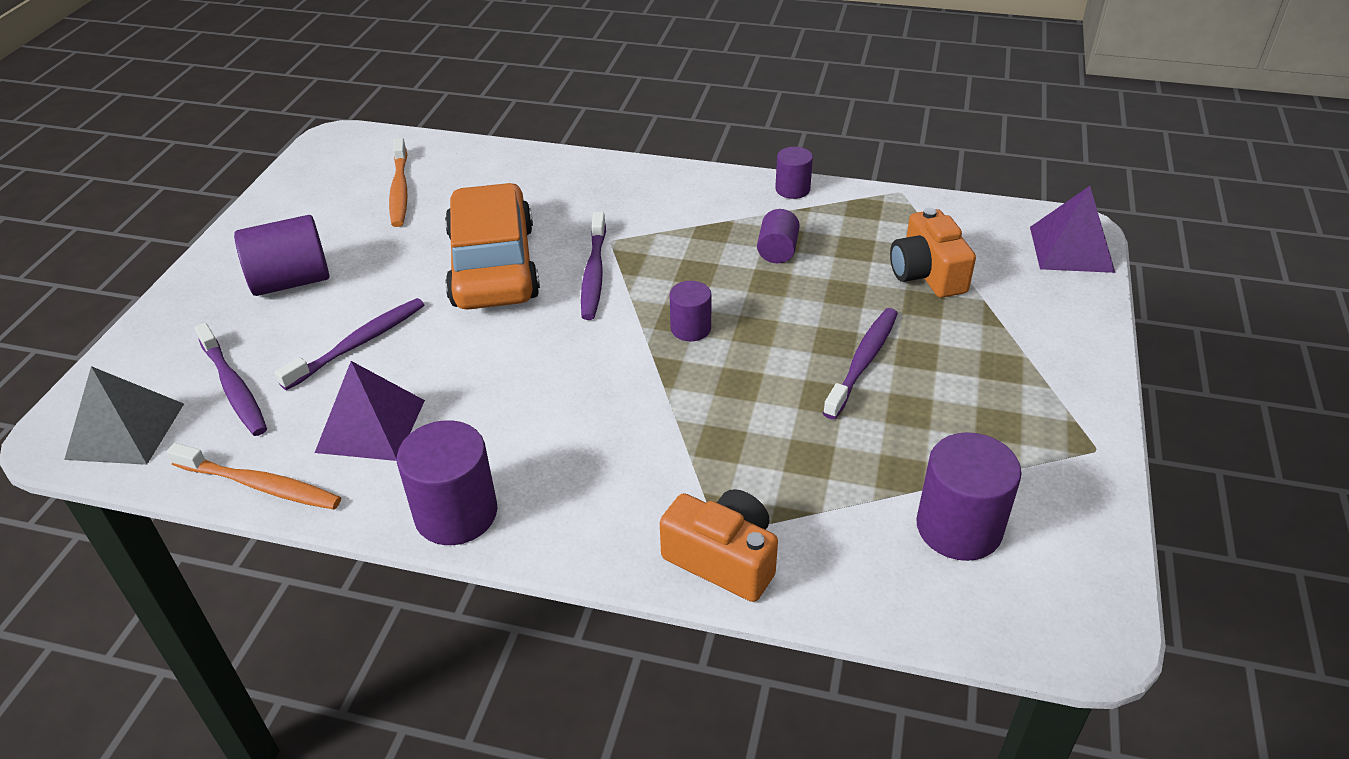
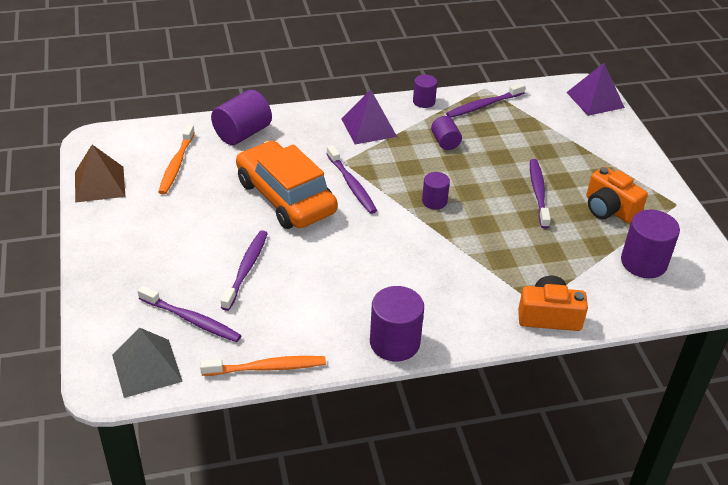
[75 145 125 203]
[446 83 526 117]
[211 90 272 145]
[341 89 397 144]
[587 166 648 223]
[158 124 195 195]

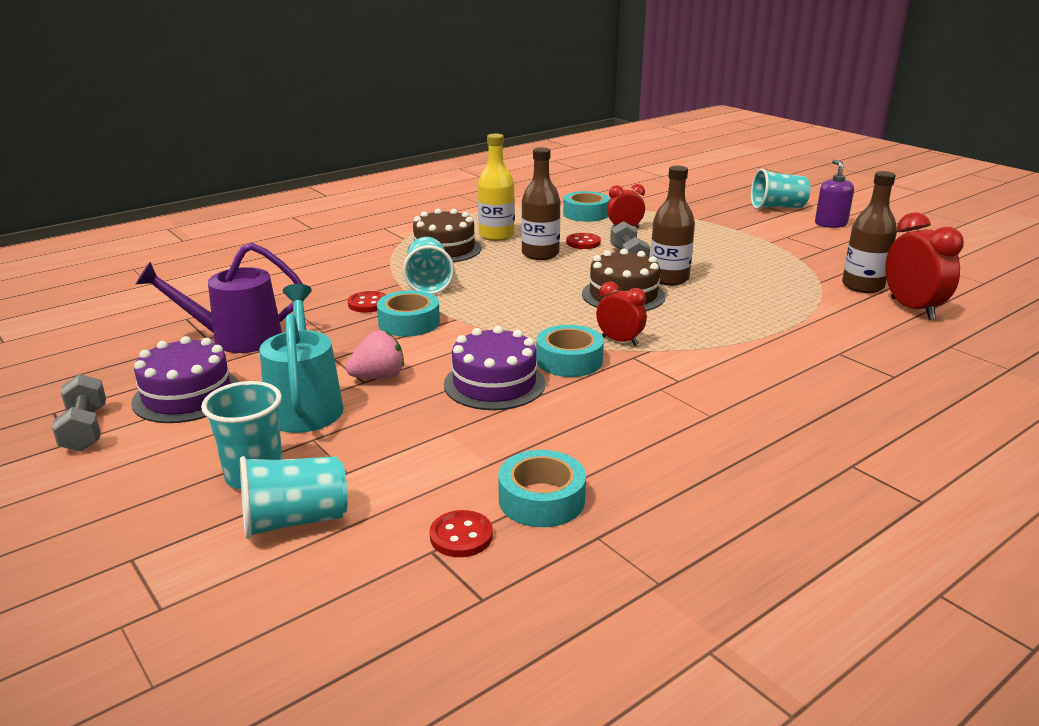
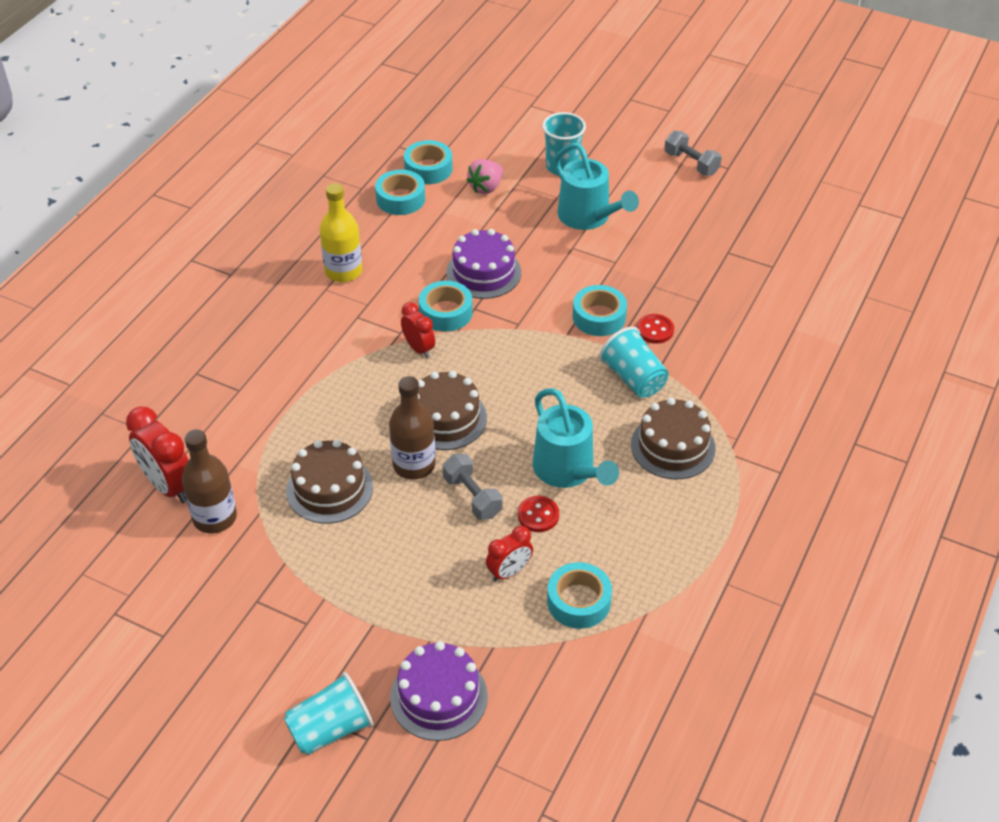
[136 243 303 353] (first image)
[240 456 348 539] (first image)
[815 160 854 228] (first image)
[286 439 373 524]
[390 641 488 741]
[466 159 503 194]
[319 183 362 282]
[404 140 453 184]
[533 388 619 488]
[401 302 435 358]

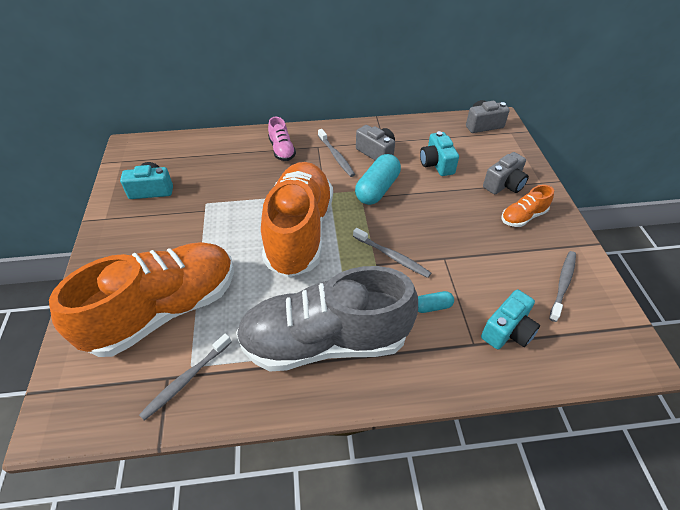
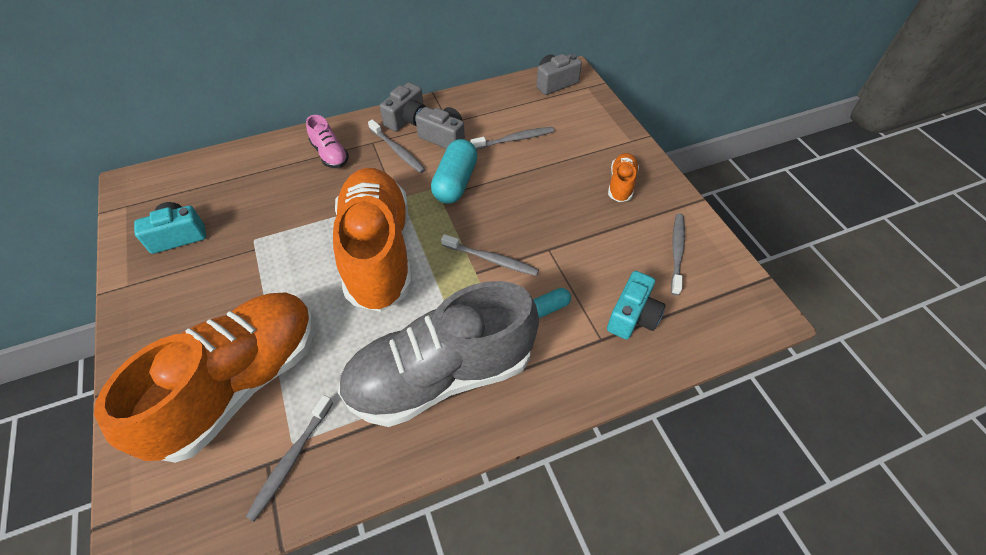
[380 82 426 132]
[471 127 554 150]
[608 153 639 202]

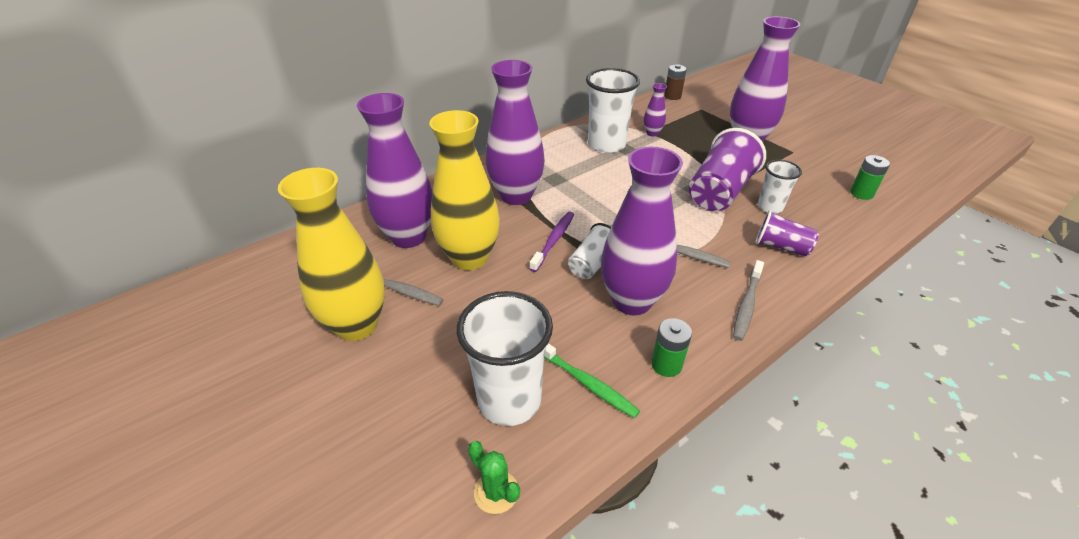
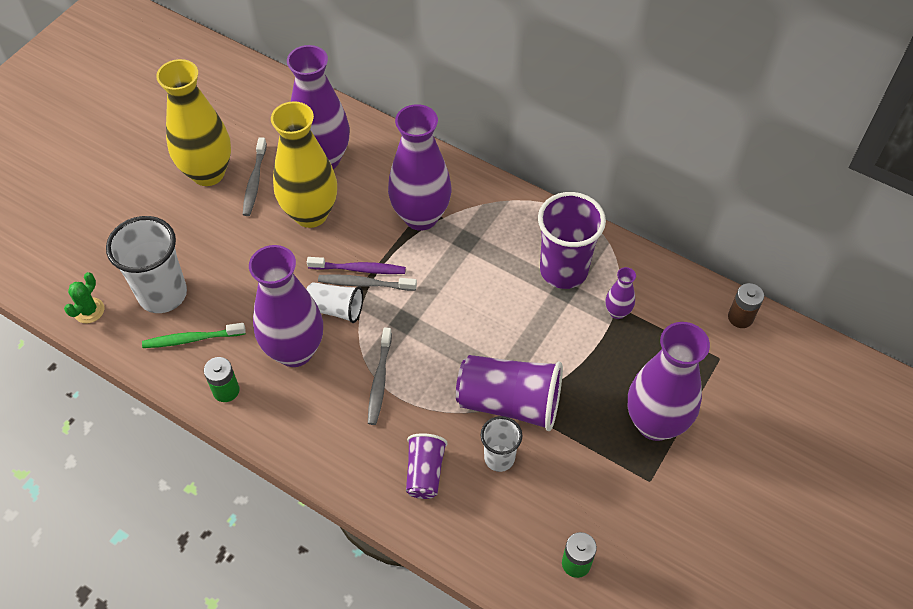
[318 274 417 291]
[538 192 606 289]
[142 323 246 348]

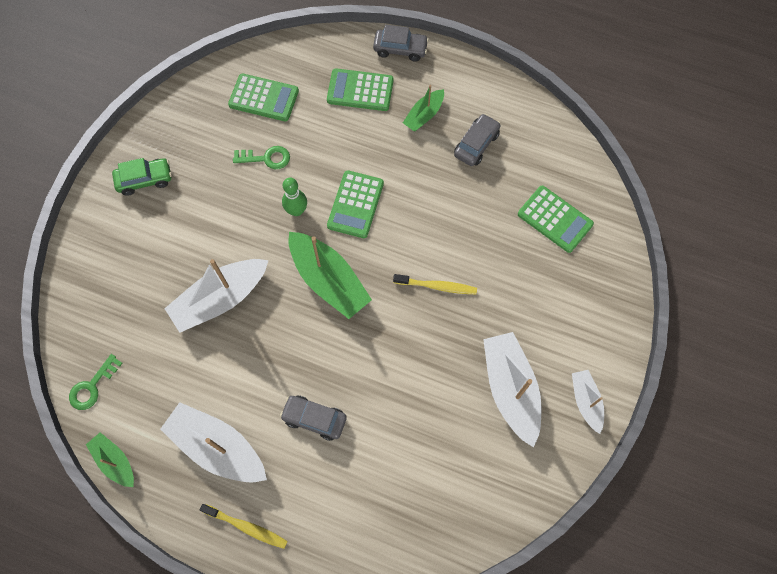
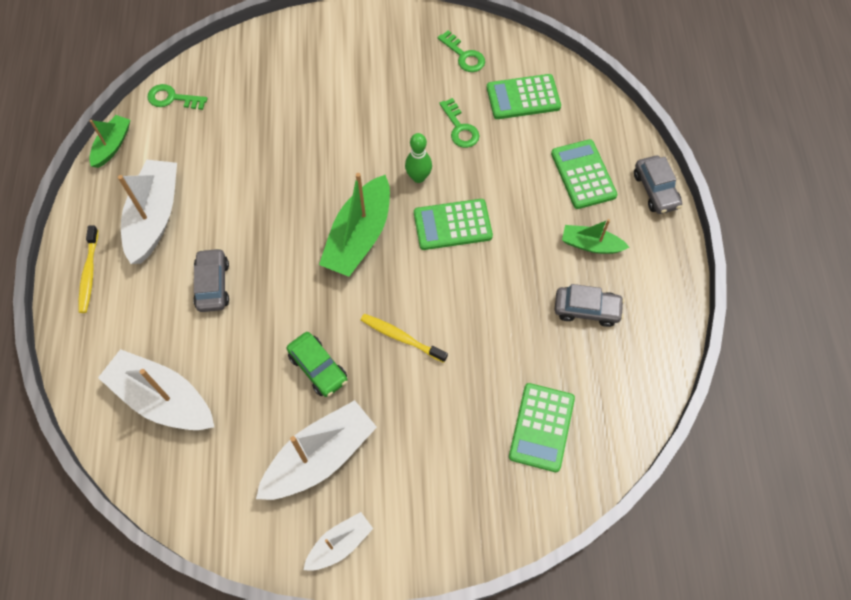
[438 30 485 72]
[287 332 347 397]
[98 349 214 430]
[487 74 561 119]
[361 314 448 363]

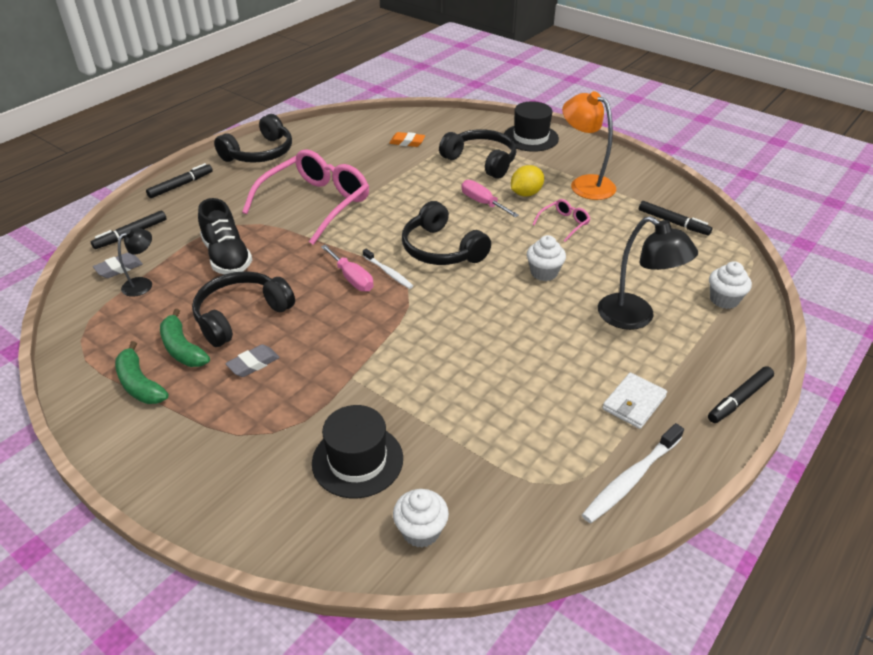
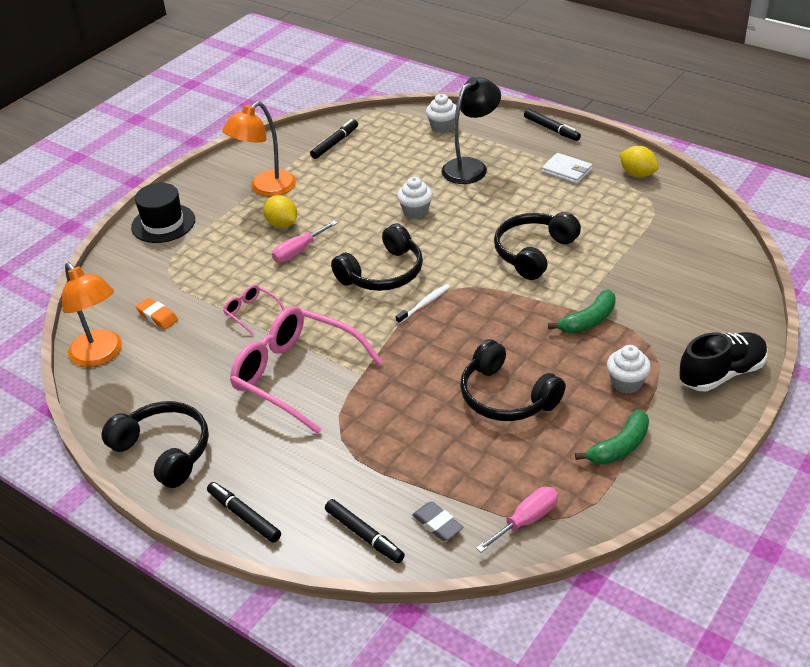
[118 228 152 297] (first image)
[225 344 280 377] (first image)
[312 405 403 498] (first image)
[62 262 122 367]
[548 290 616 334]
[679 332 768 392]
[476 487 558 553]
[607 345 651 394]
[494 212 581 280]
[223 285 285 335]
[620 146 659 177]
[136 298 178 329]

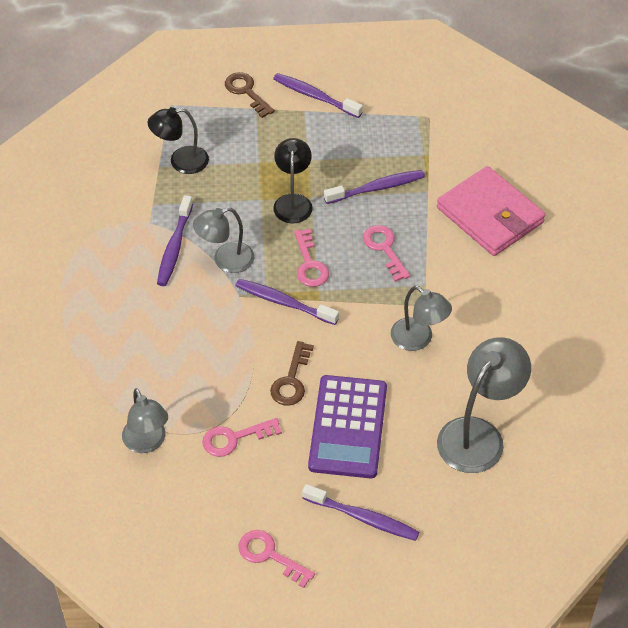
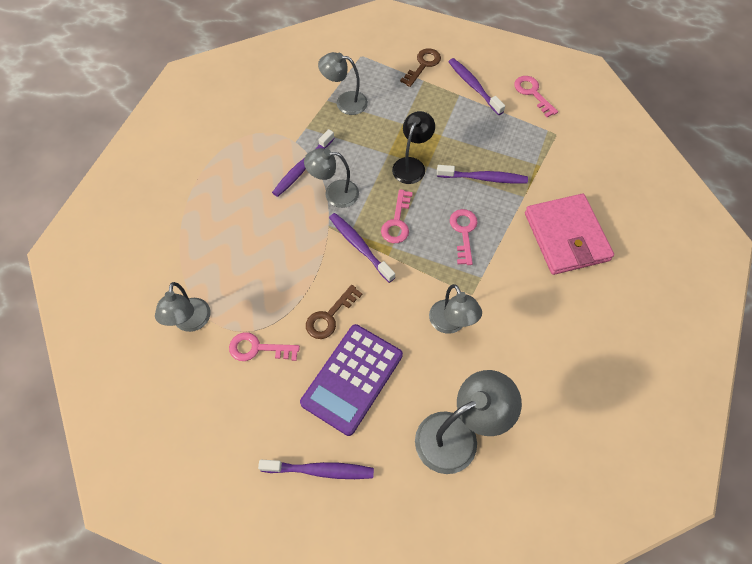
[514 76 558 118]
[318 52 368 115]
[400 48 441 87]
[258 460 374 479]

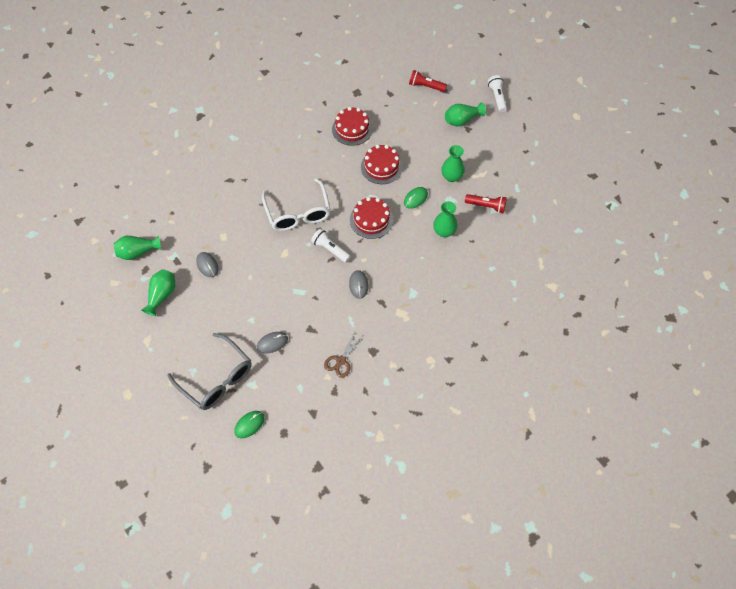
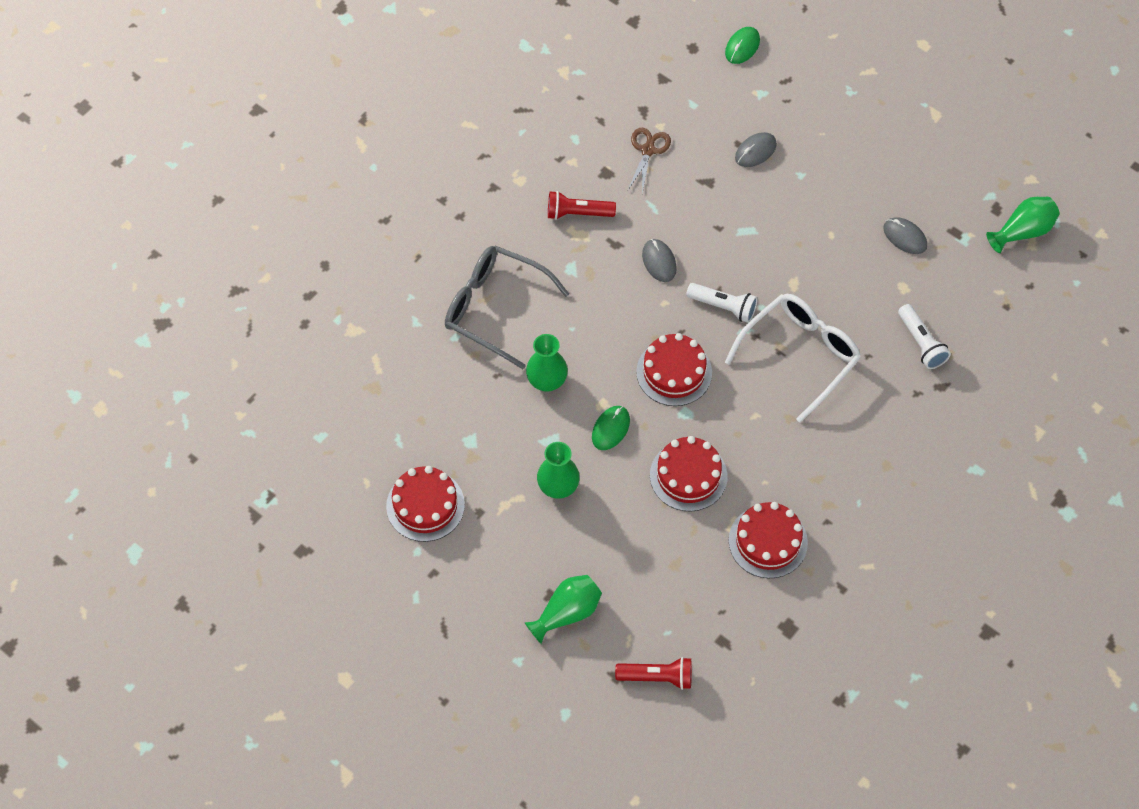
[141 269 175 316] (first image)
[386 466 465 542]
[445 246 569 369]
[548 191 616 220]
[898 304 951 369]
[725 294 861 423]

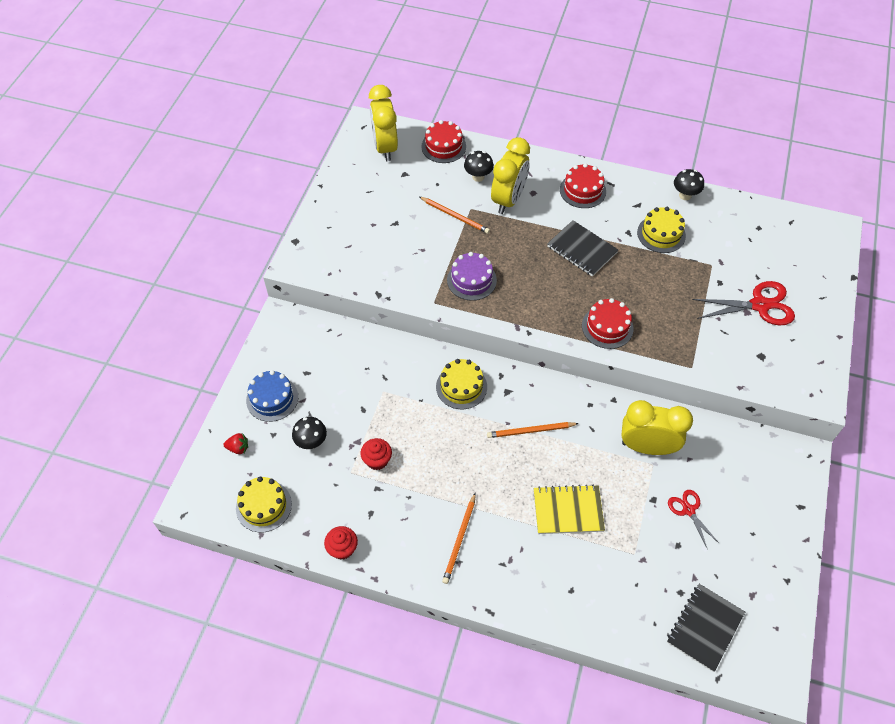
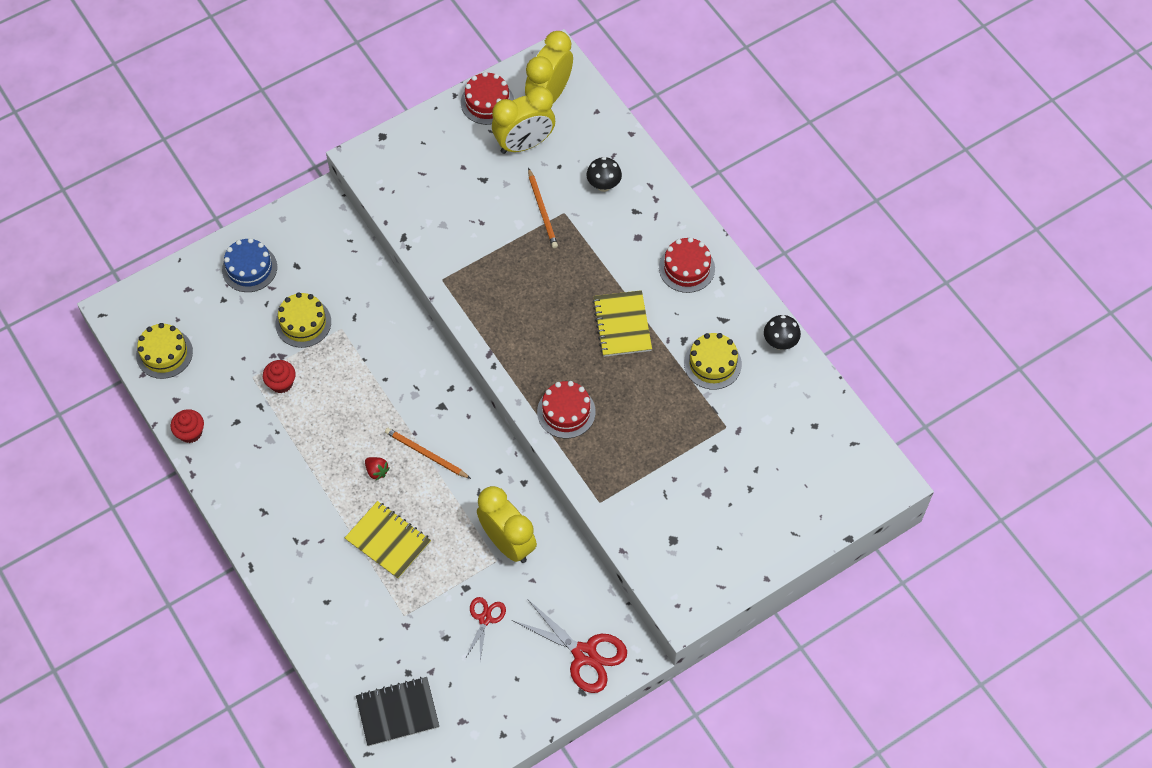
[292 417 327 449] (first image)
[442 493 476 584] (first image)
[447 252 497 301] (first image)
[365 457 390 480]
[461 72 514 125]
[275 292 331 348]
[492 86 555 154]
[511 599 627 693]
[592 290 652 357]

